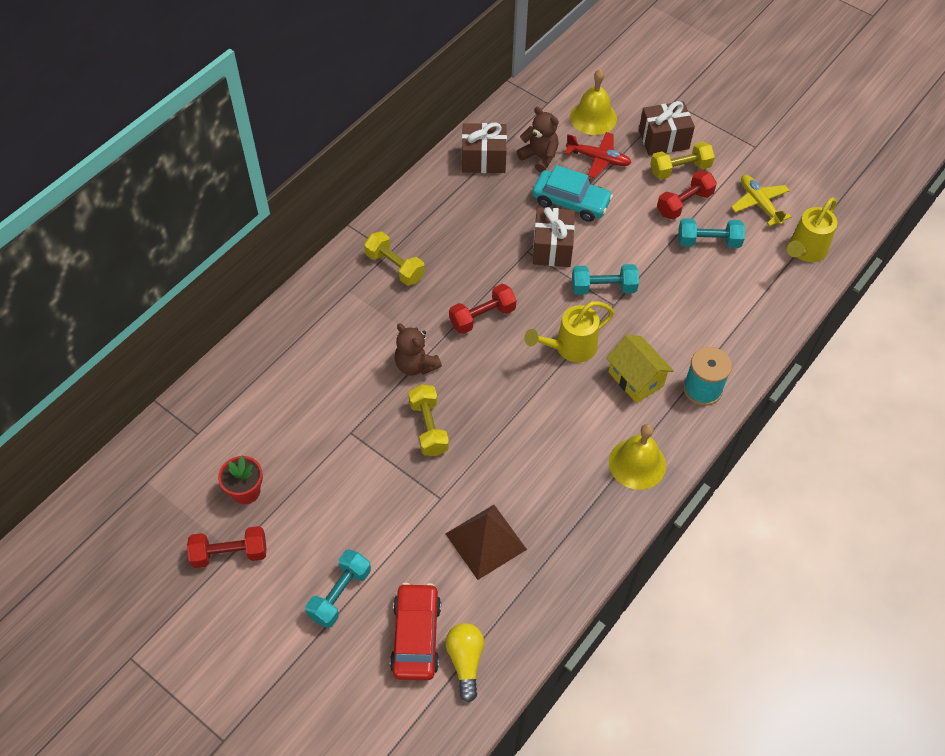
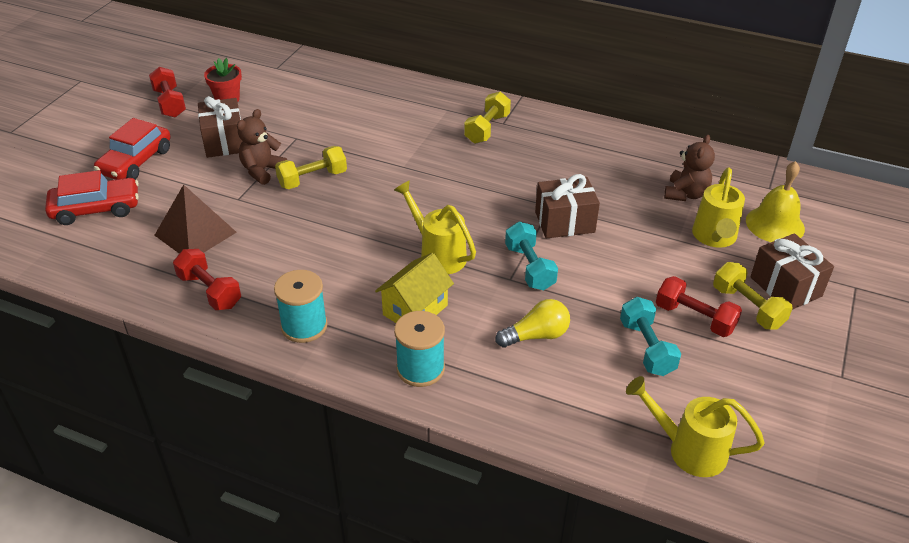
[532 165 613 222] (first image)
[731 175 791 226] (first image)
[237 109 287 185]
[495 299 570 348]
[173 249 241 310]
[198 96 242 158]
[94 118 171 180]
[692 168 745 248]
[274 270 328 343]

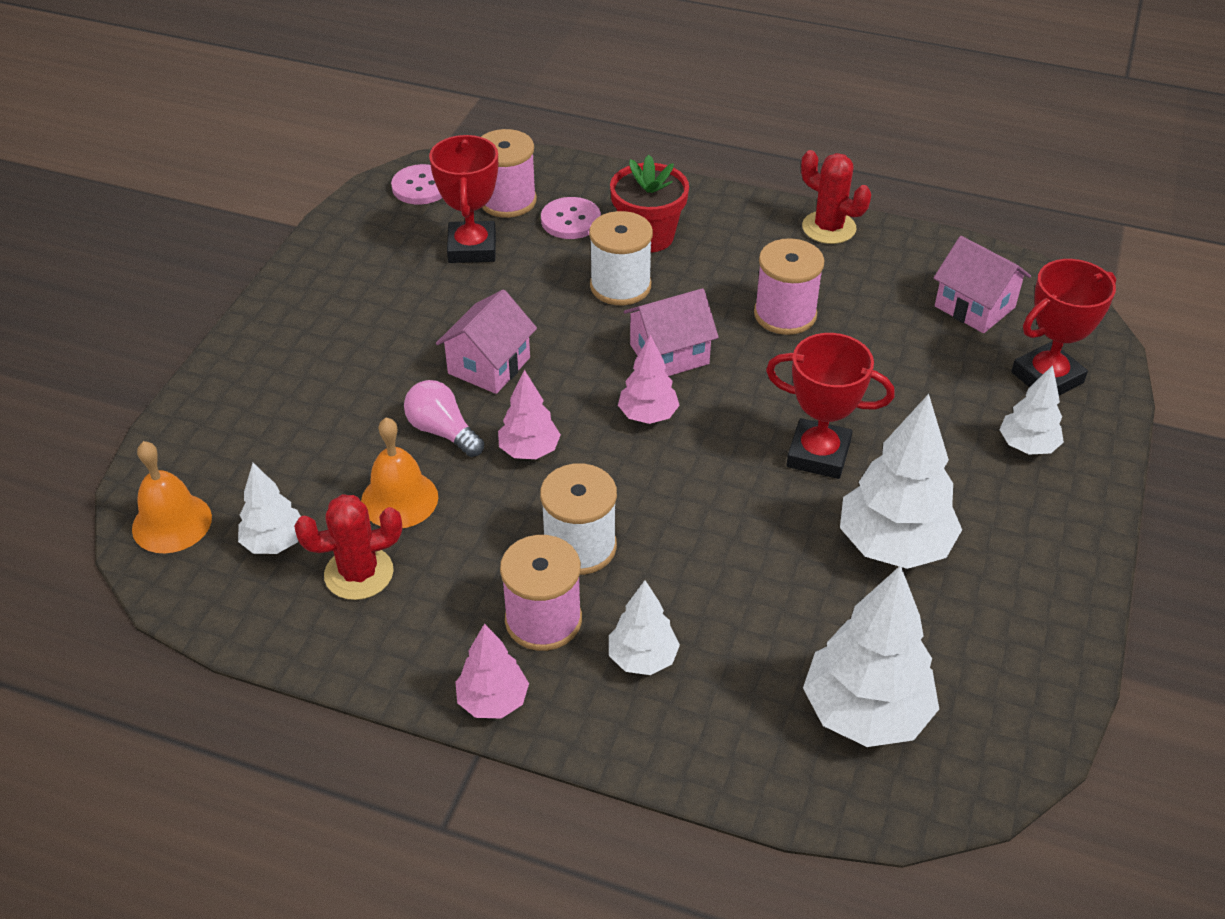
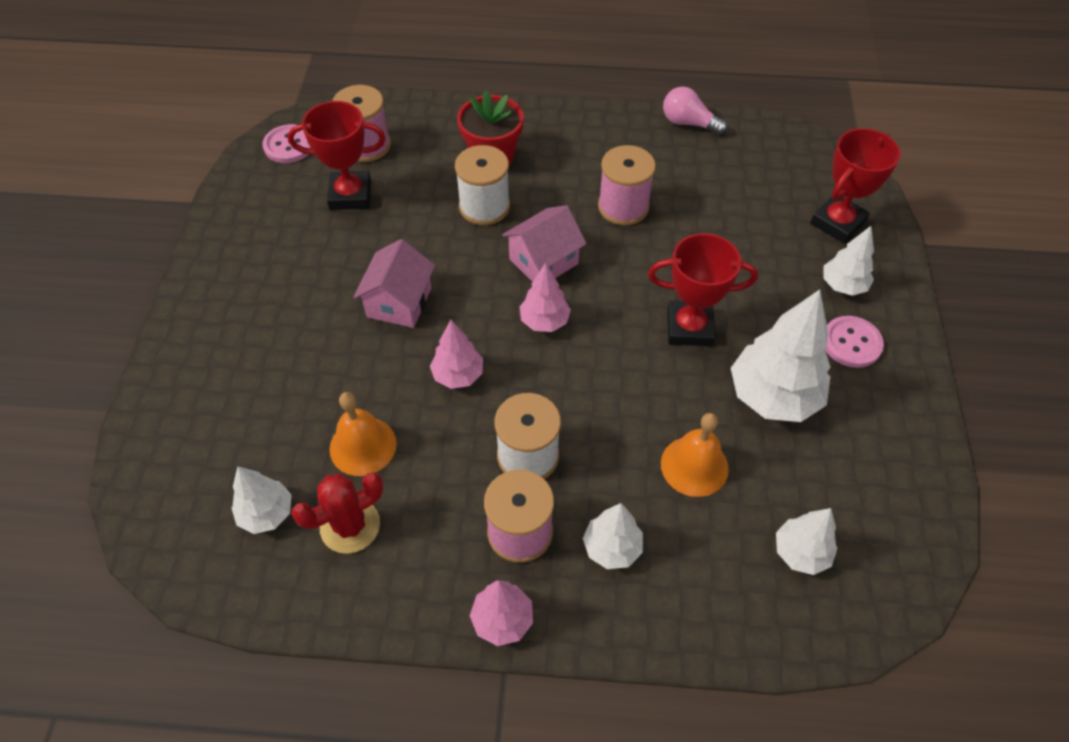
[801 150 871 244] (first image)
[934 236 1031 333] (first image)
[661 413 729 497]
[663 87 727 135]
[825 316 884 368]
[288 101 386 210]
[776 508 837 575]

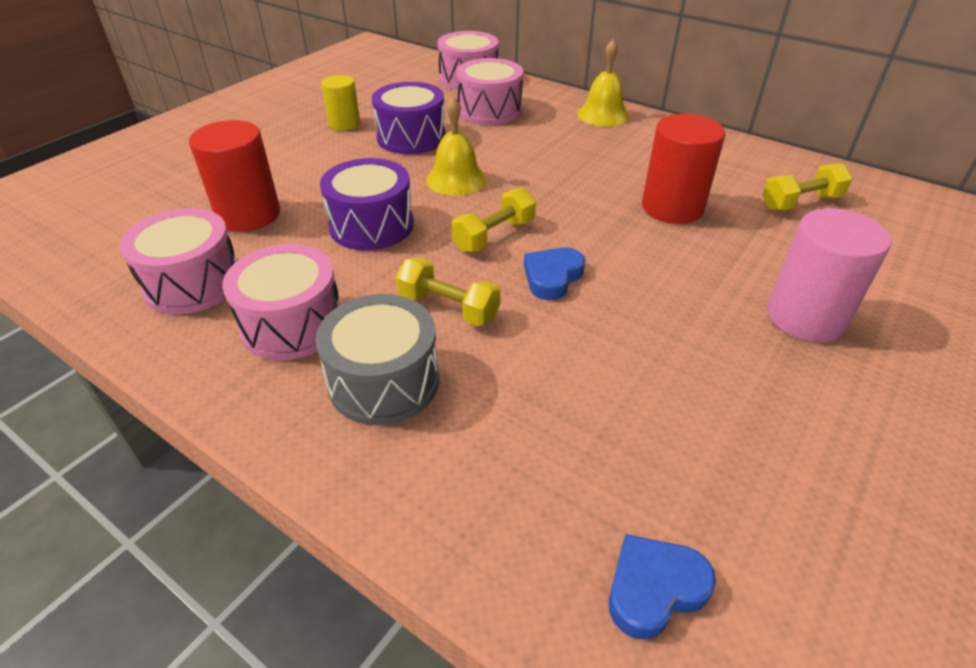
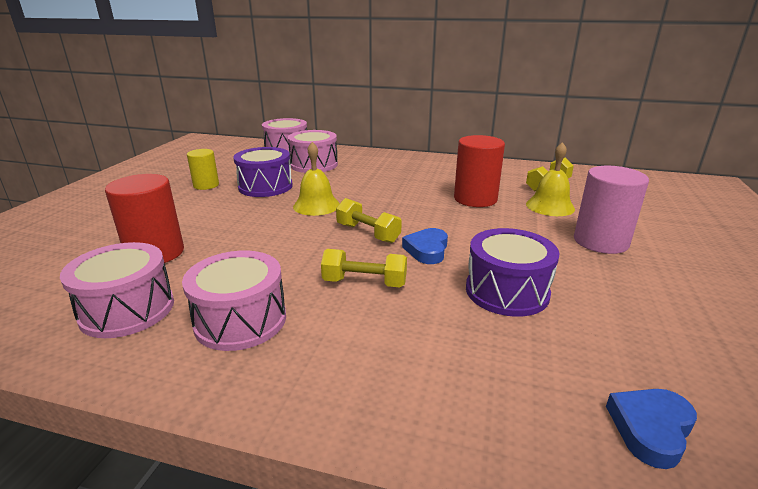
[315 294 439 425] (first image)
[466 228 559 317]
[526 142 575 216]
[336 198 402 243]

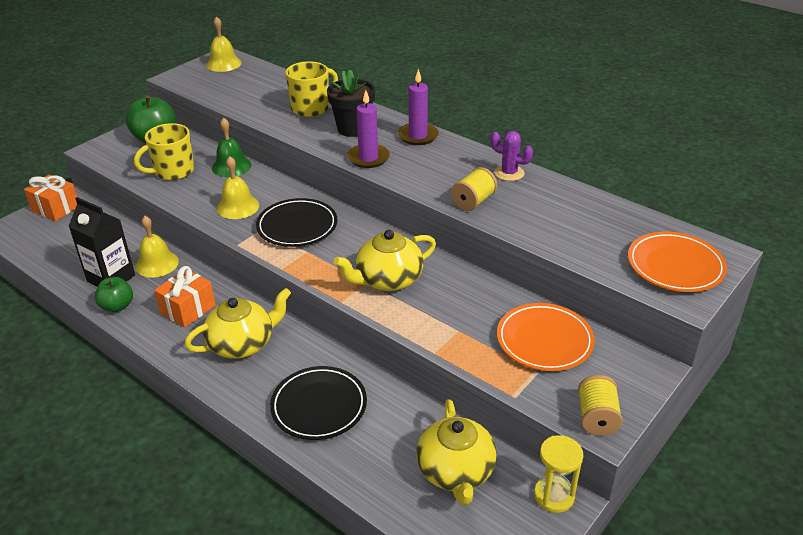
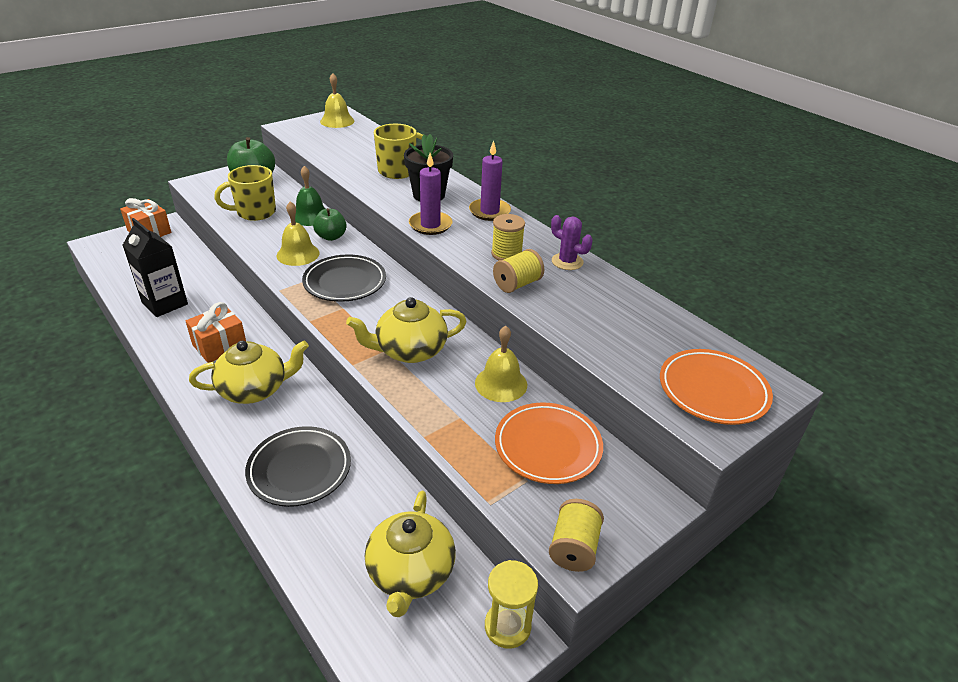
[491 214 525 260]
[313 208 347 241]
[475 326 527 402]

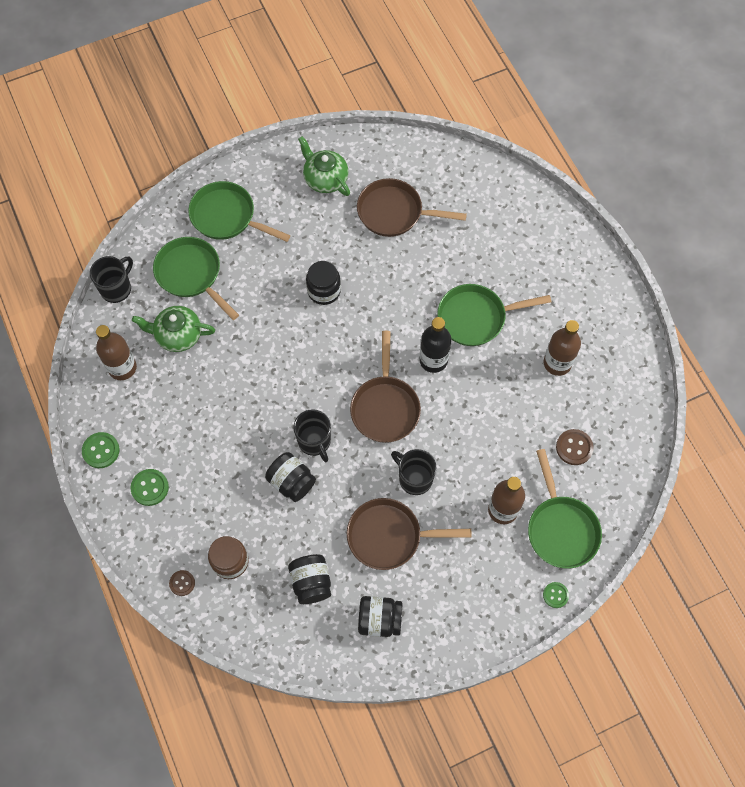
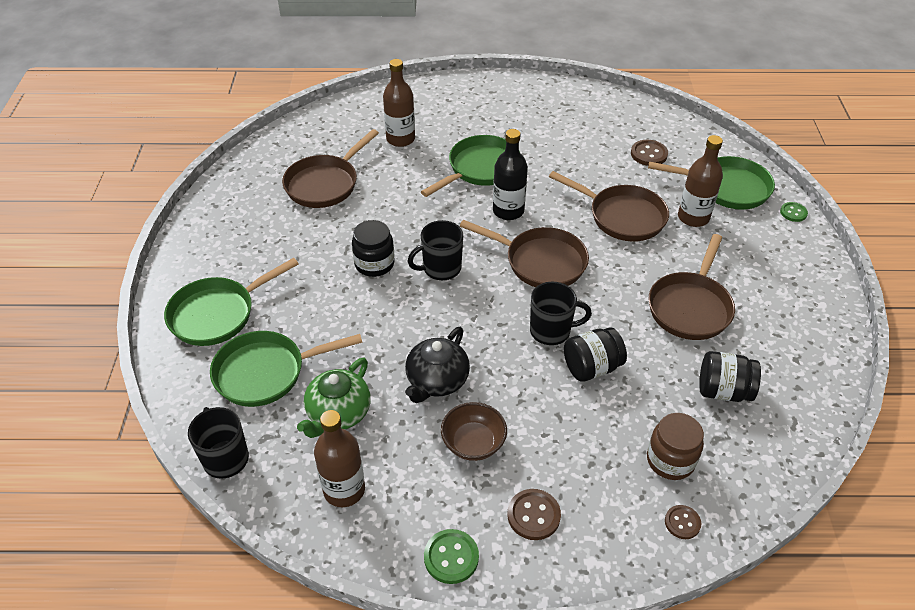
[298 136 350 196] (first image)
[358 596 403 637] (first image)
[405 327 470 403]
[441 402 507 461]
[549 171 669 241]
[407 220 463 280]
[383 59 415 147]
[508 489 561 540]
[421 135 520 197]

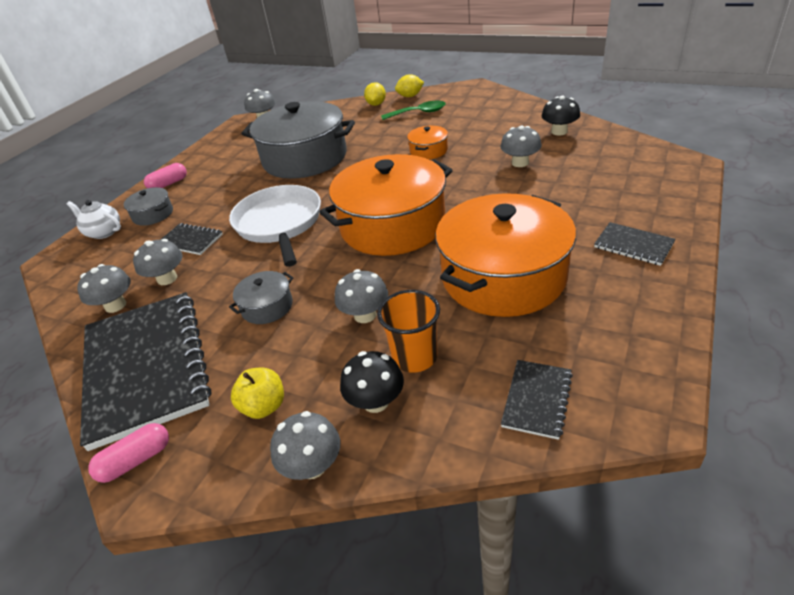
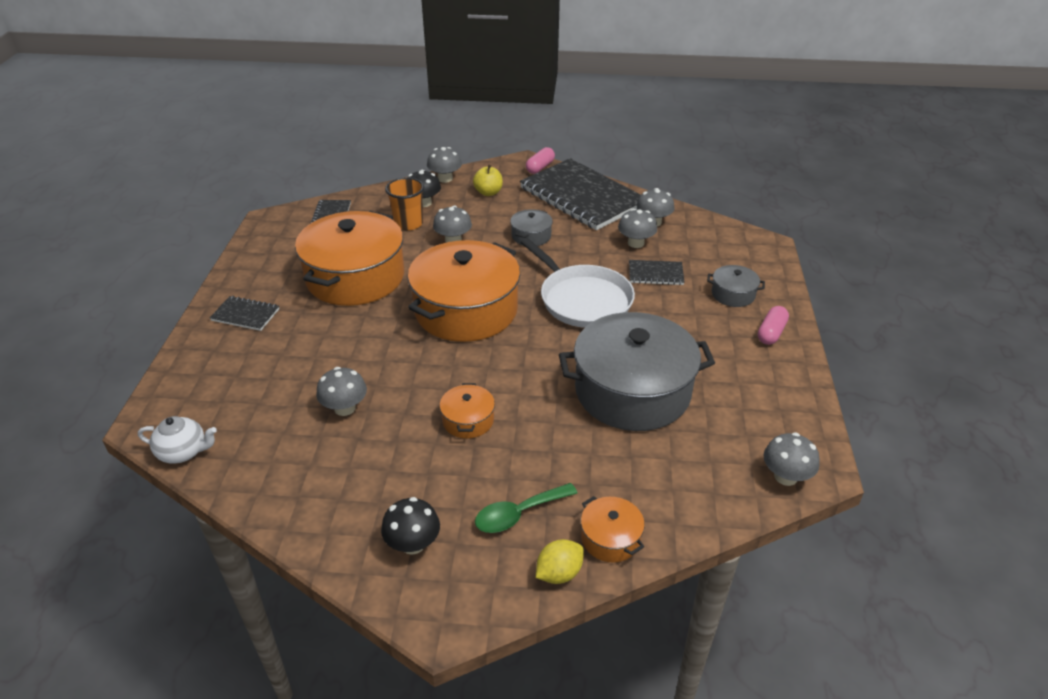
[138 416 217 463]
[381 497 440 555]
[581 496 645 562]

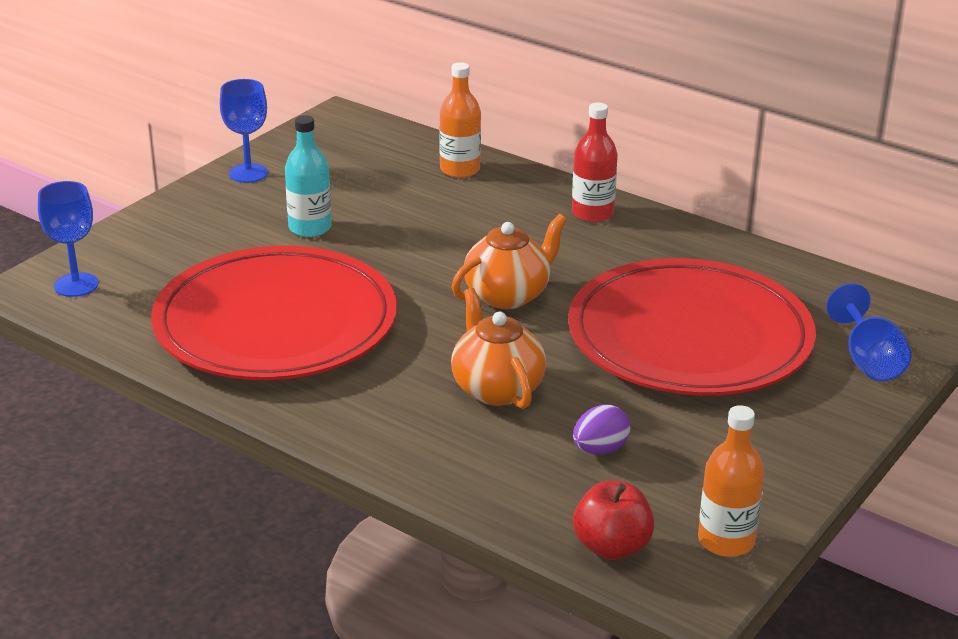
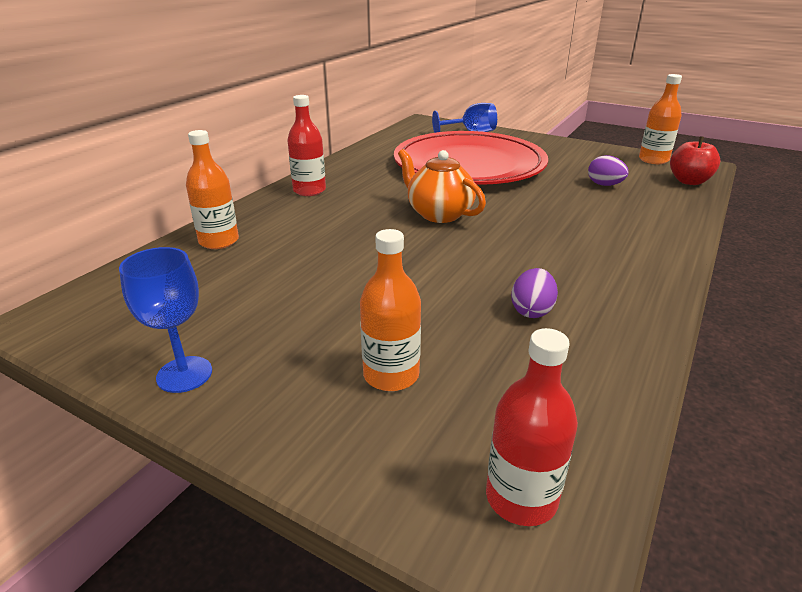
[285 115 332 237] (first image)
[451 288 546 409] (first image)
[360 229 421 391]
[486 328 578 526]
[511 268 558 318]

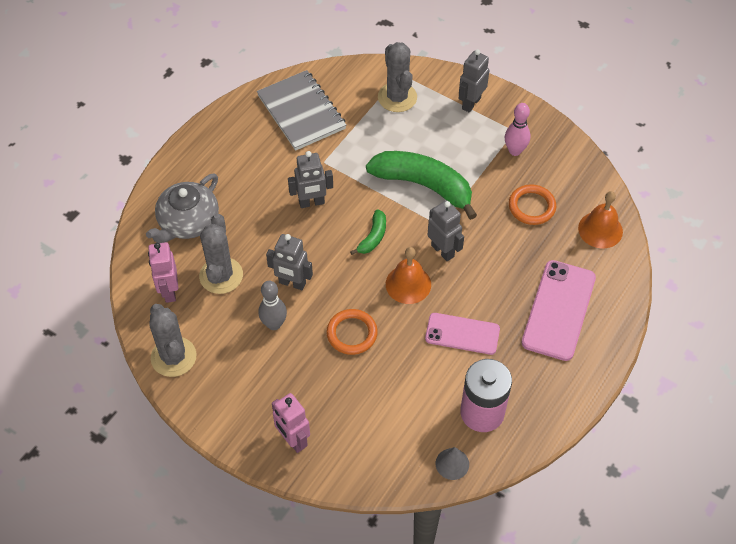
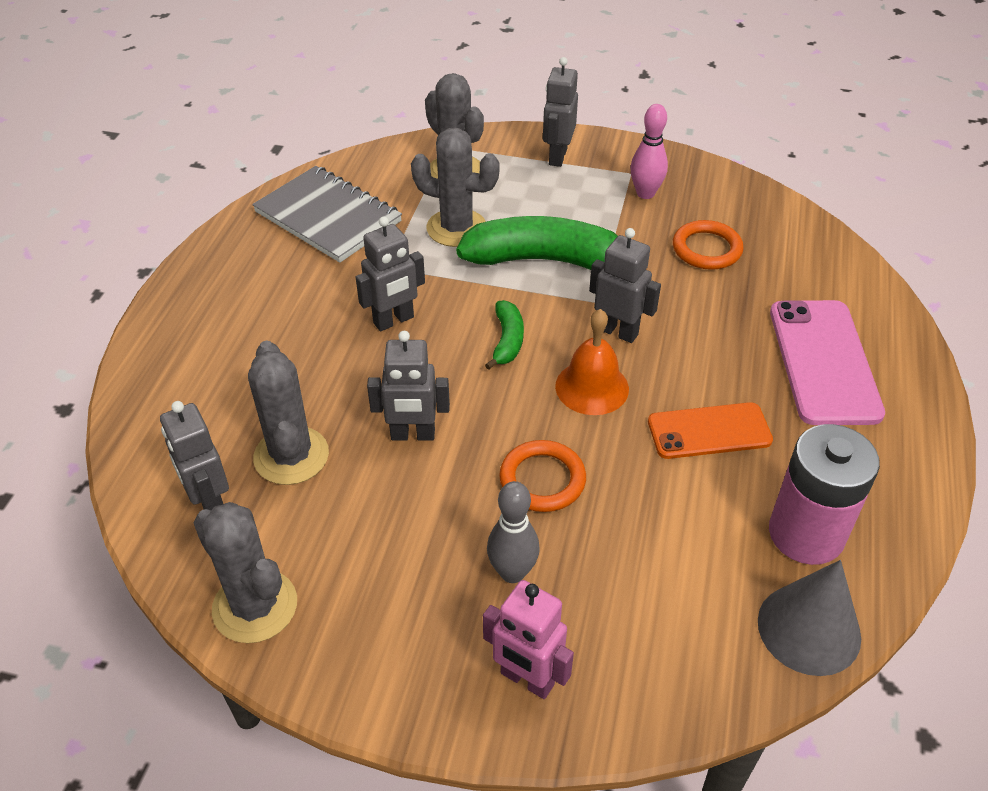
[146 173 219 243] (first image)
[578 191 623 248] (first image)
[411 128 500 247]
[487 481 540 583]
[160 401 229 510]
[648 402 773 459]
[758 560 861 676]

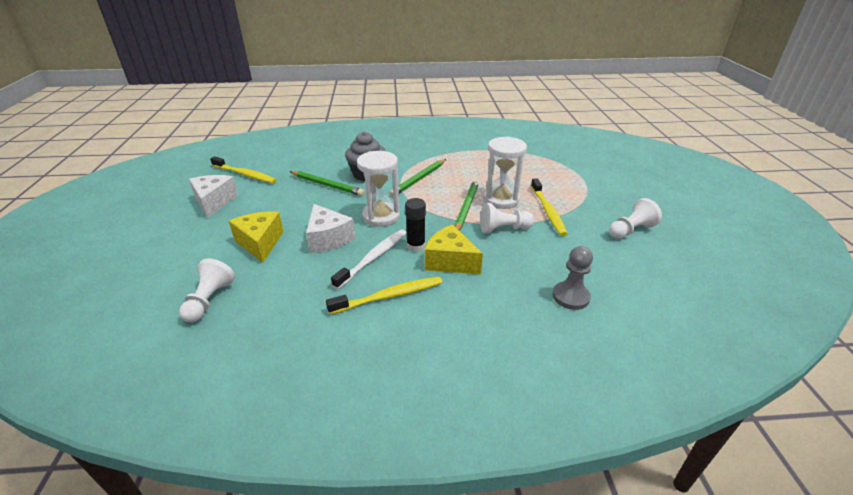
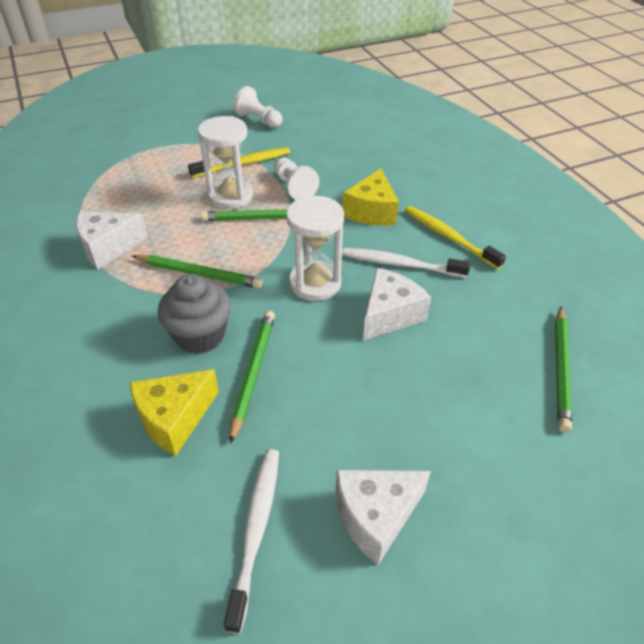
[405 198 426 252] (first image)
[553 246 593 310] (first image)
[76 211 148 269]
[130 369 219 456]
[555 306 572 433]
[224 449 279 634]

